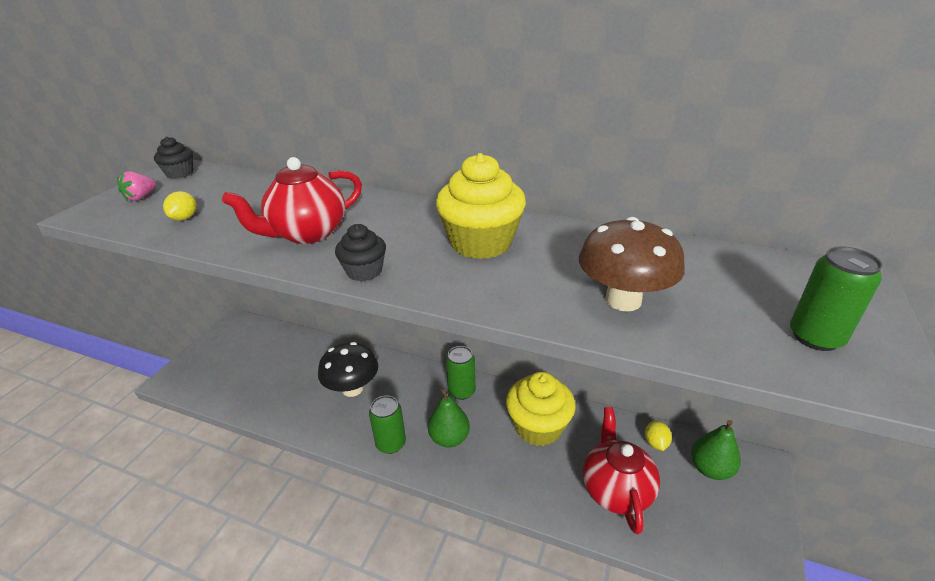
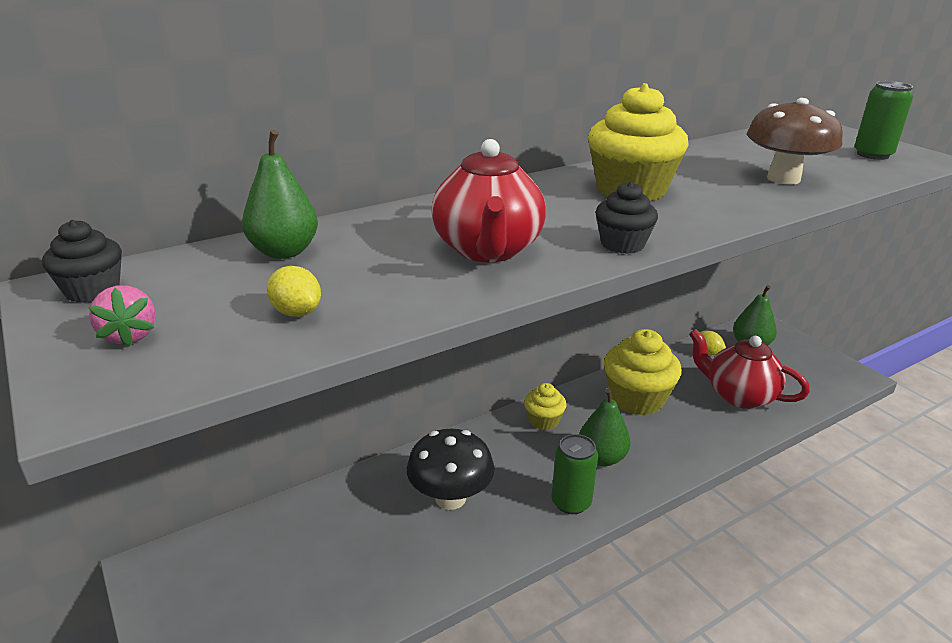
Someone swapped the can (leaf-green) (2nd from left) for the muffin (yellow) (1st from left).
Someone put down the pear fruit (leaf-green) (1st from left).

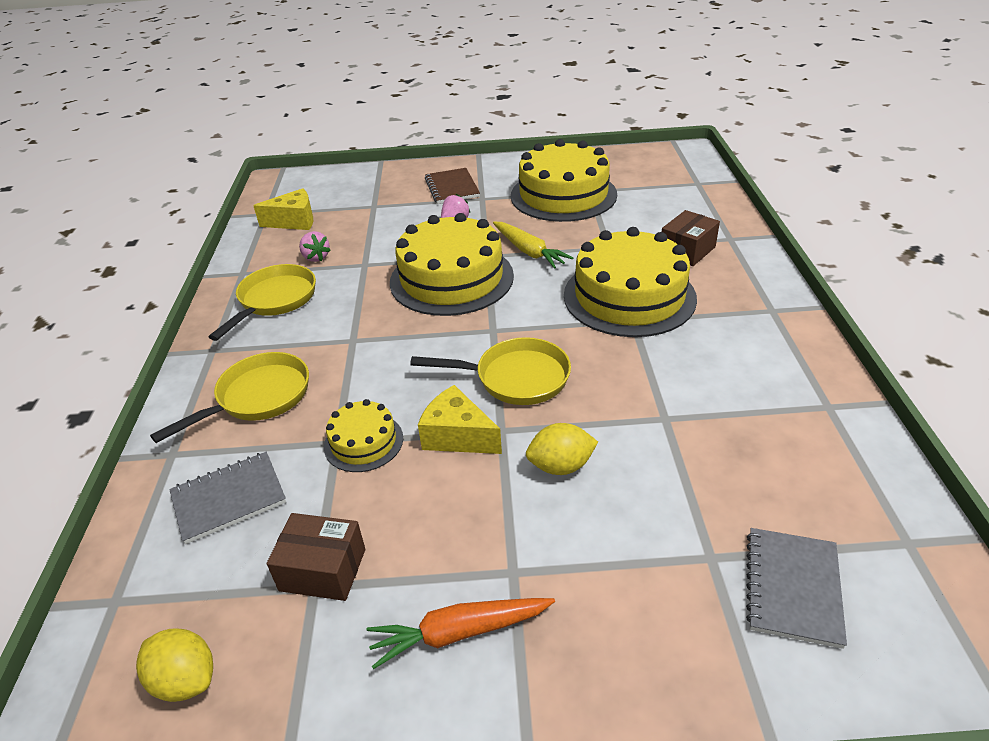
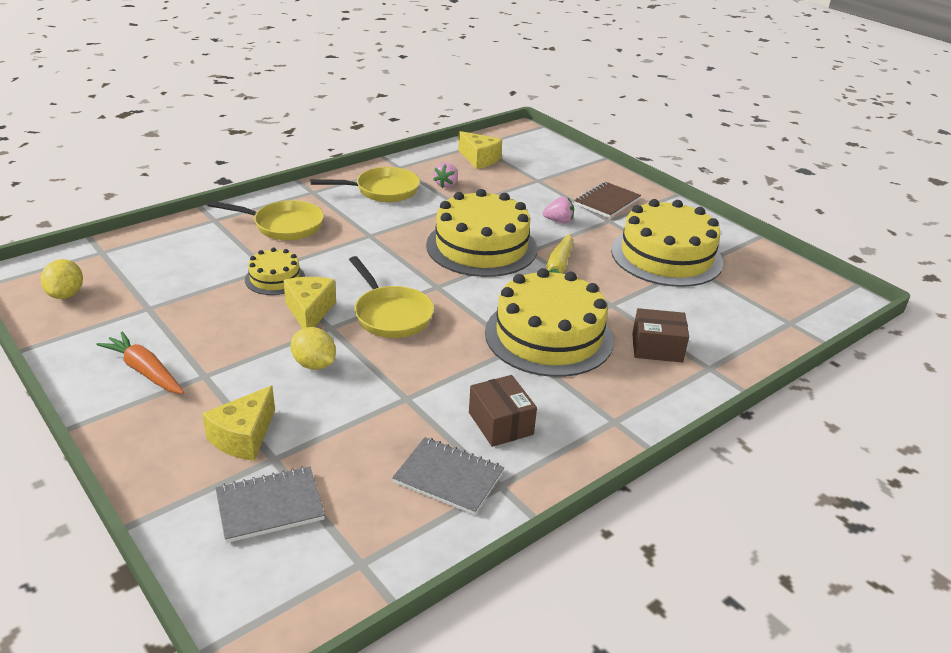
Someone carried the notepad (grey) (1st from left in the first image).
Someone carried the box (dark brown) (1st from left).
Someone put down the cheese wedge (yellow) (1st from left).

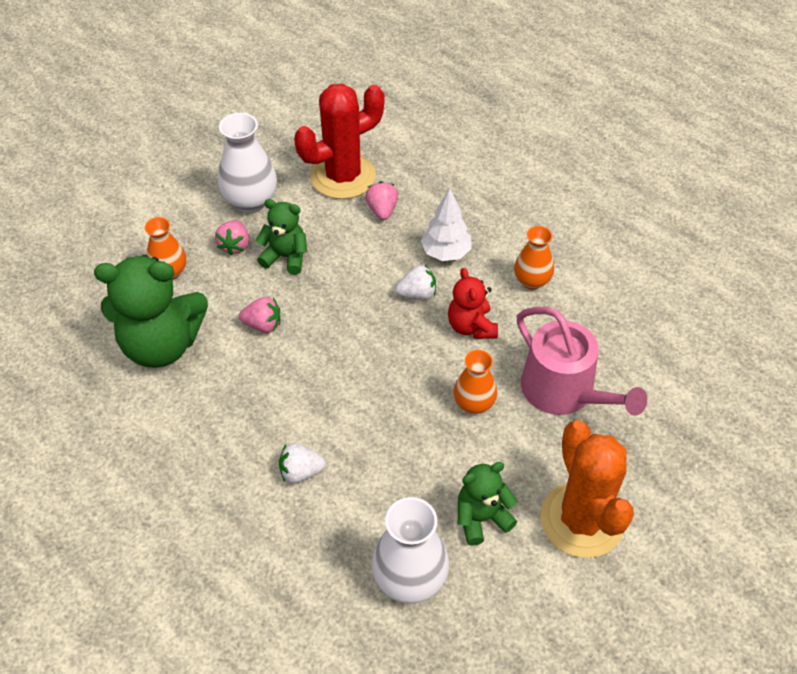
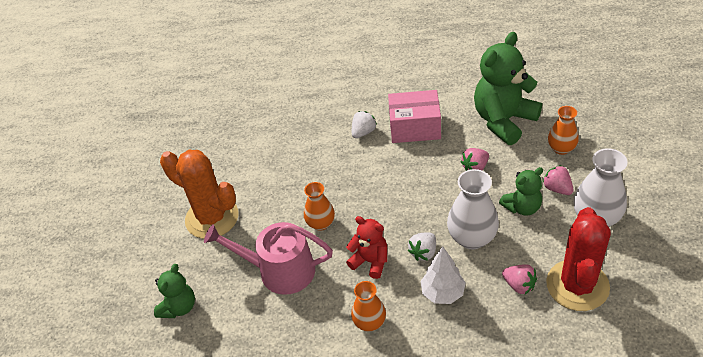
Someone carried the flower vase (white) (2nd from left in the first image).
Someone carried the stuffed bear (leaf-green) (3rd from left in the first image).
Someone put down the box (rose-pink).

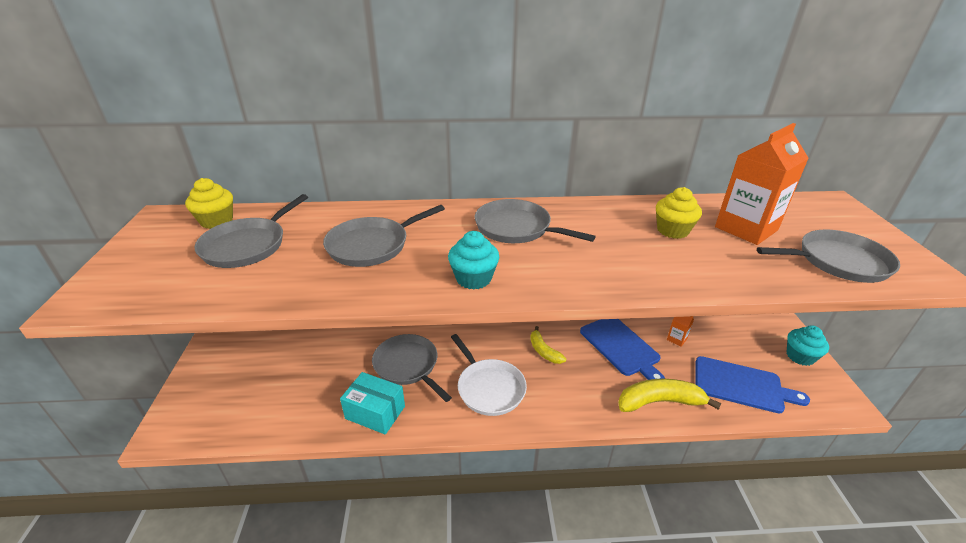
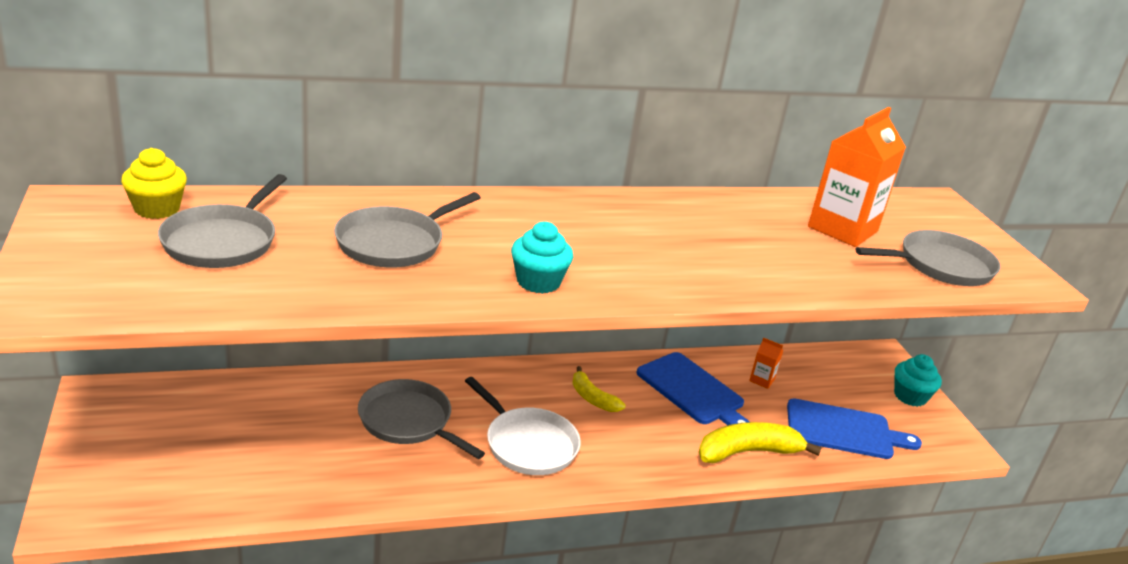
Someone took away the box (teal).
Someone took away the frying pan (grey) (4th from left).
Someone took away the muffin (yellow) (2nd from left).

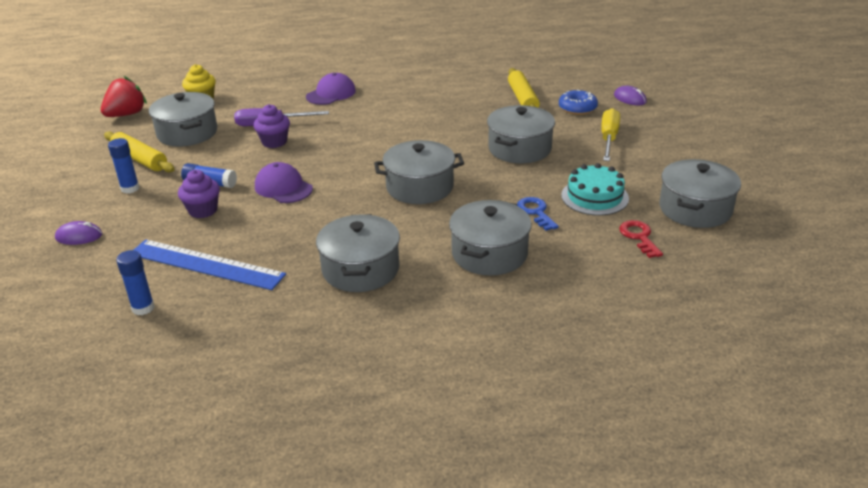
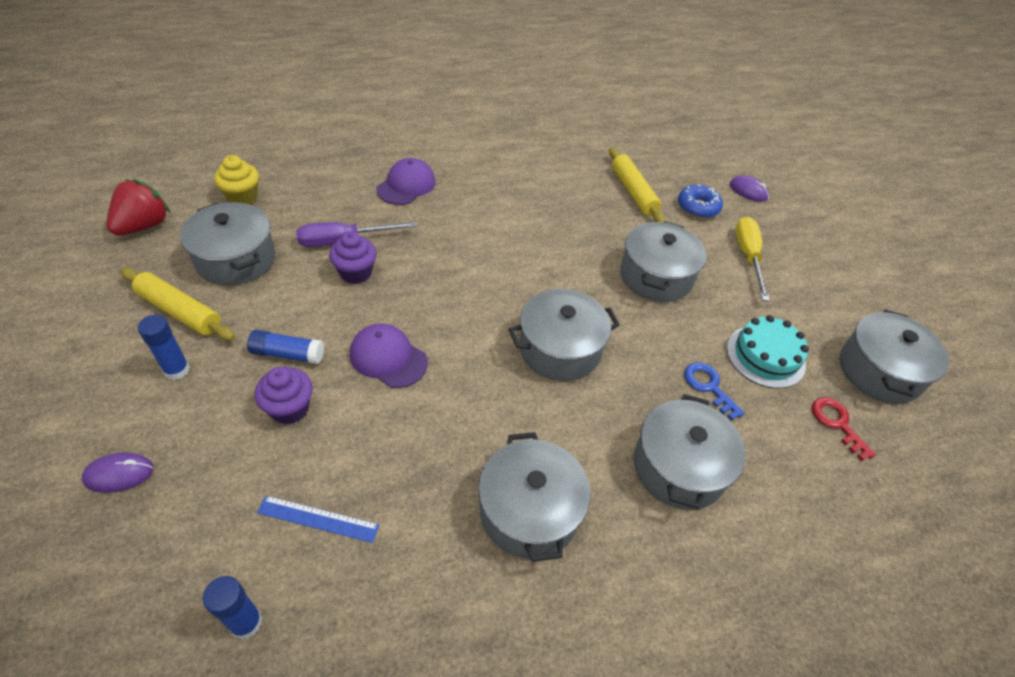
Someone scaled the measuring stick (cobalt) by 0.53.

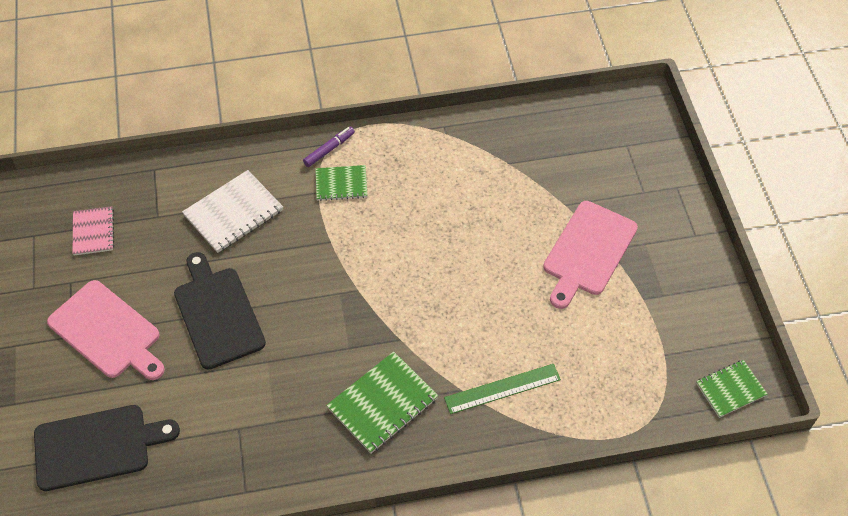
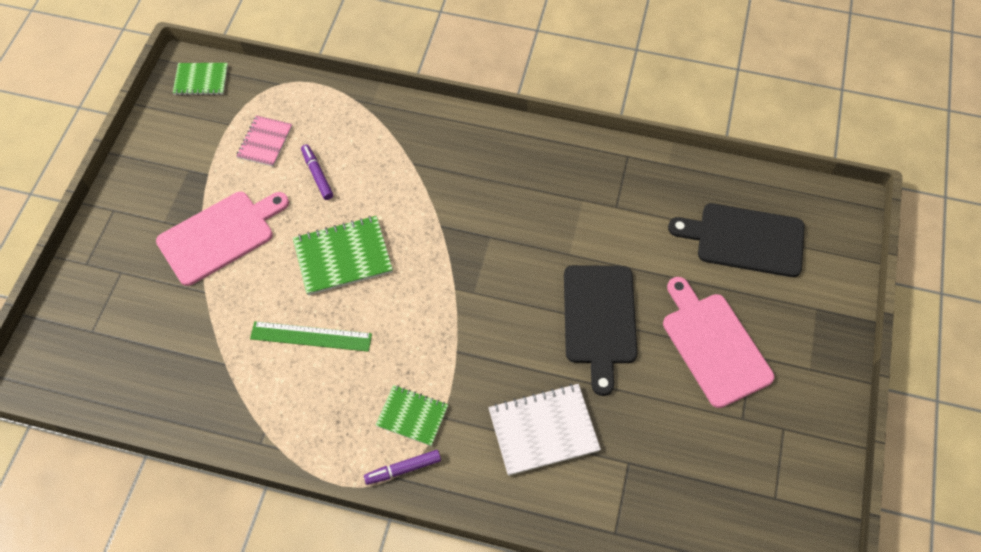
Someone carried the notepad (rose-pink).
Someone carried the notepad (leaf-green) (2nd from left).
Someone carried the measuring stick (leaf-green).
Someone put down the felt pen (violet) (1st from left).

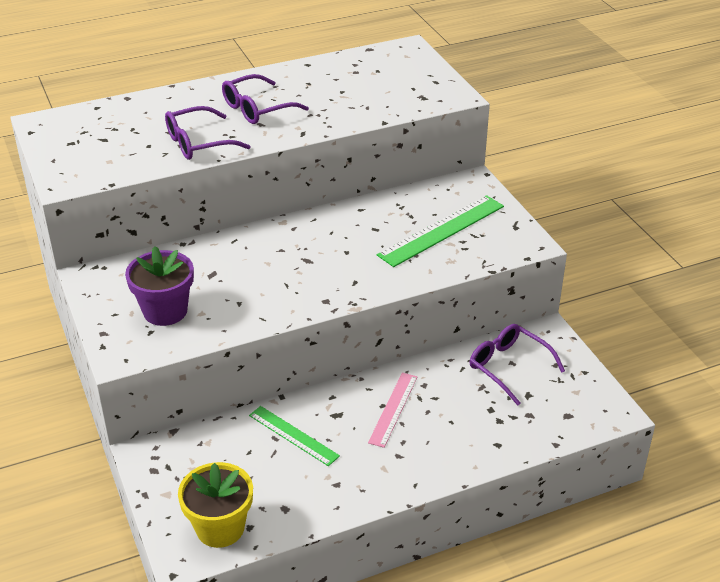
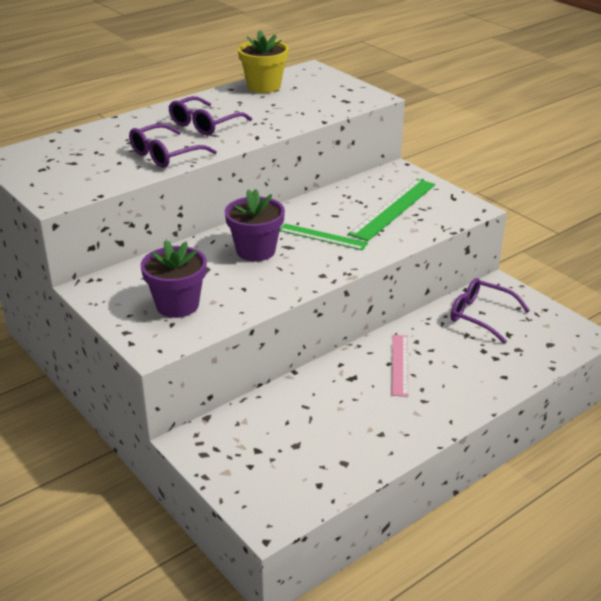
Someone carried the potted plant (yellow).
Someone carried the measuring stick (leaf-green) (1st from left).
Someone put down the potted plant (violet) (2nd from left).

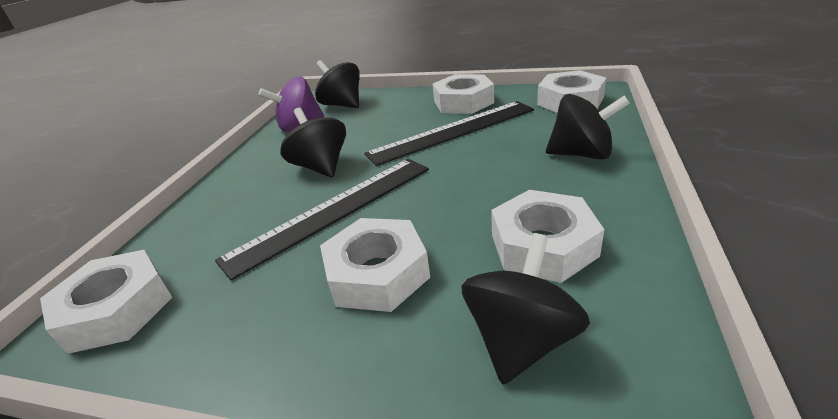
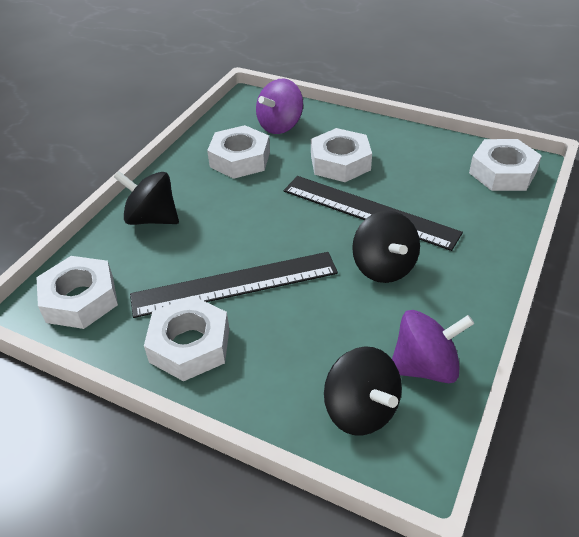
Someone rotated the measuring stick (ebony) (1st from left in the first image) by 60 degrees clockwise.
Someone repainted the whirligig (ebony) (3rd from left), which became the whirligig (violet) (1st from left).

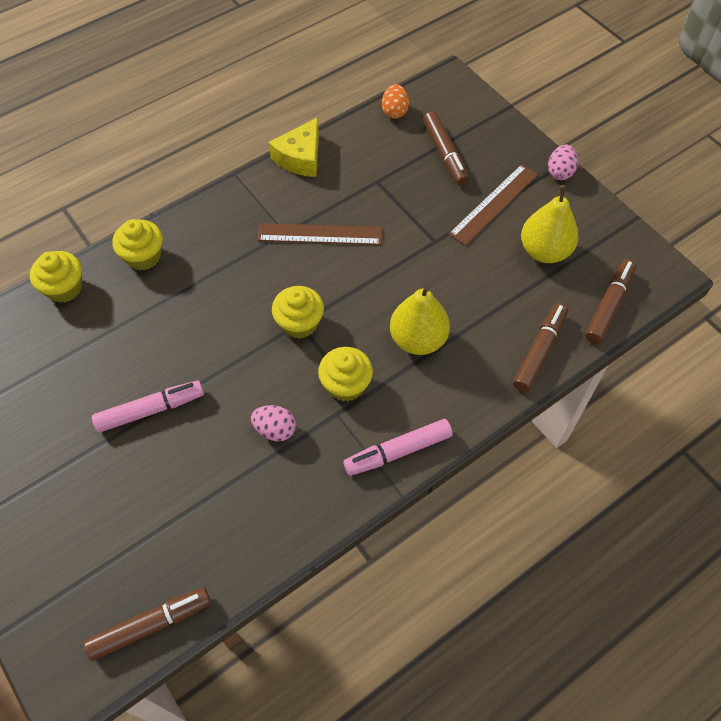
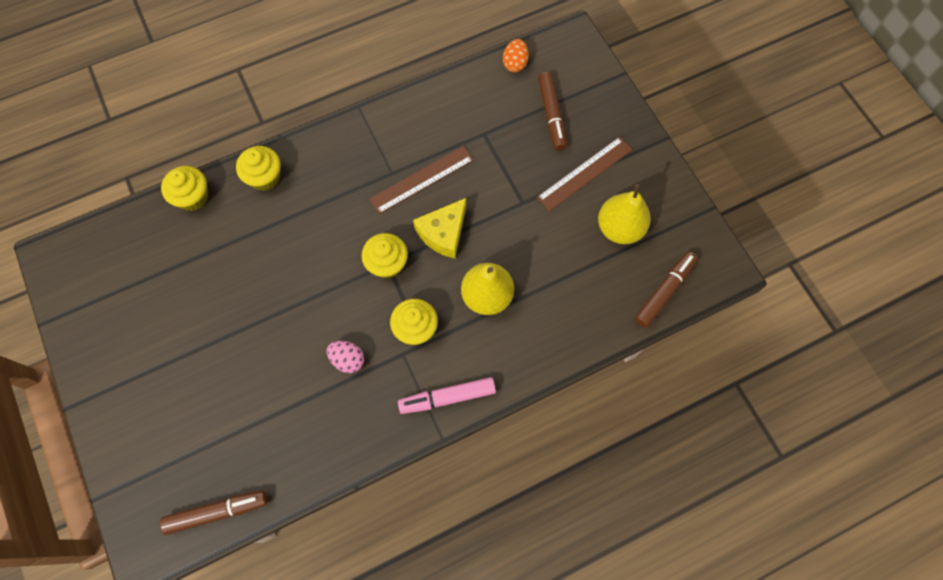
Someone took away the felt pen (rose-pink) (1st from left).
Someone rotated the measuring stick (dark brown) (1st from left) by 45 degrees counterclockwise.
Someone carried the cheese wedge (yellow).
Someone took away the felt pen (dark brown) (3rd from left).
Someone took away the toy egg (rose-pink) (2nd from left).

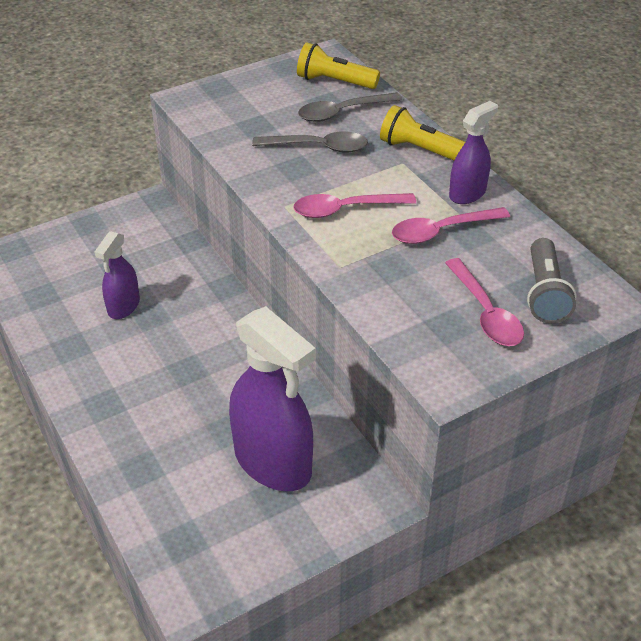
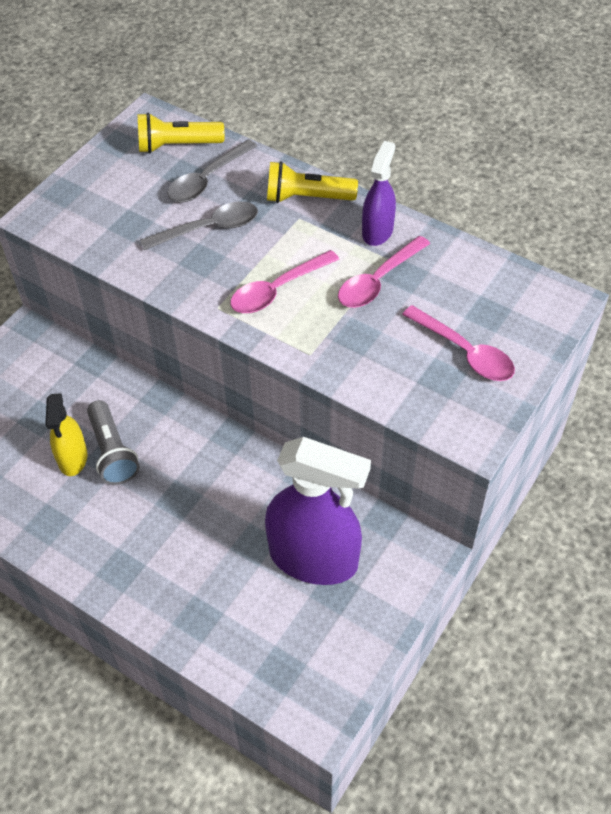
Someone repainted the sprayer (violet) (1st from left), which became the sprayer (yellow).
Someone carried the torch (grey).

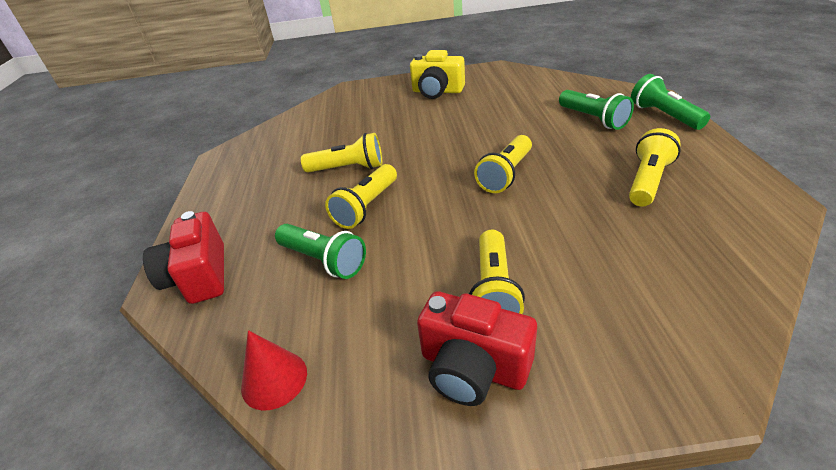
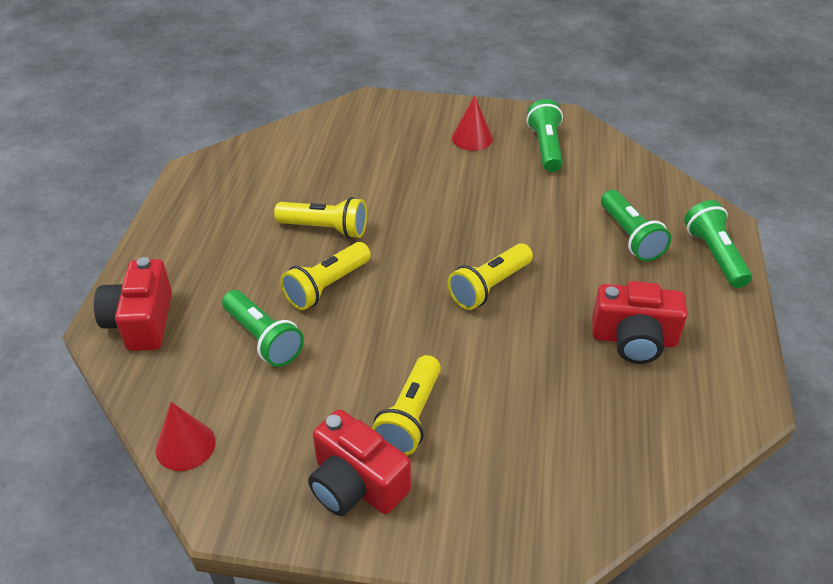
Someone swapped the camera (yellow) for the solid cone (scarlet) (2nd from left).
Someone swapped the torch (yellow) (5th from left) for the camera (scarlet) (3rd from left).
Someone put down the torch (leaf-green) (2nd from left).

